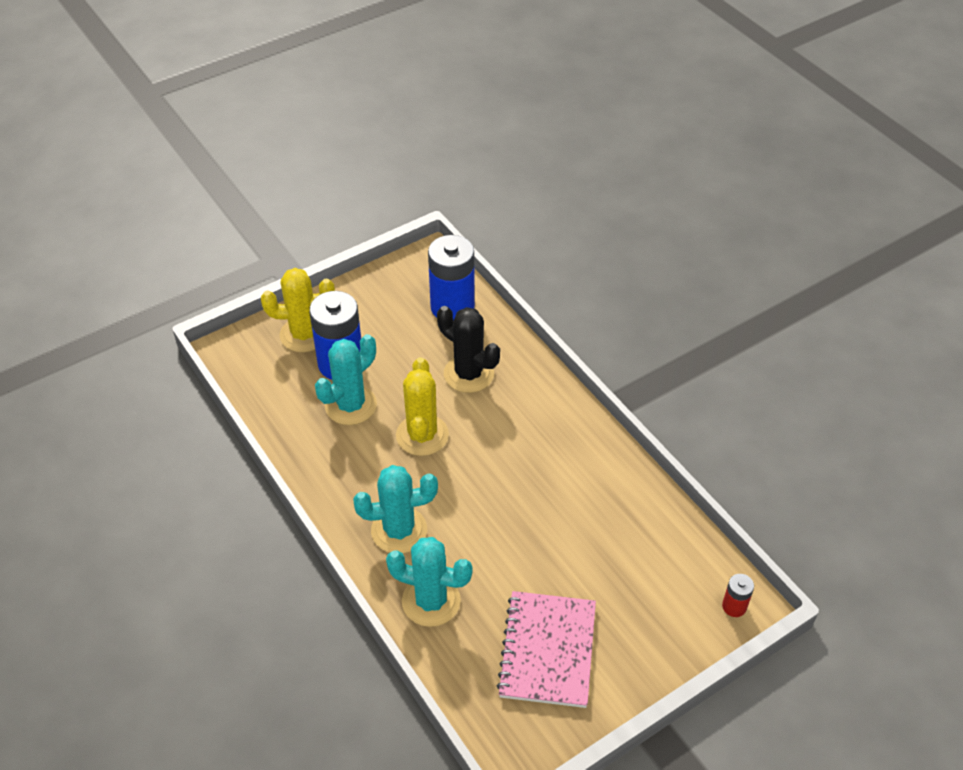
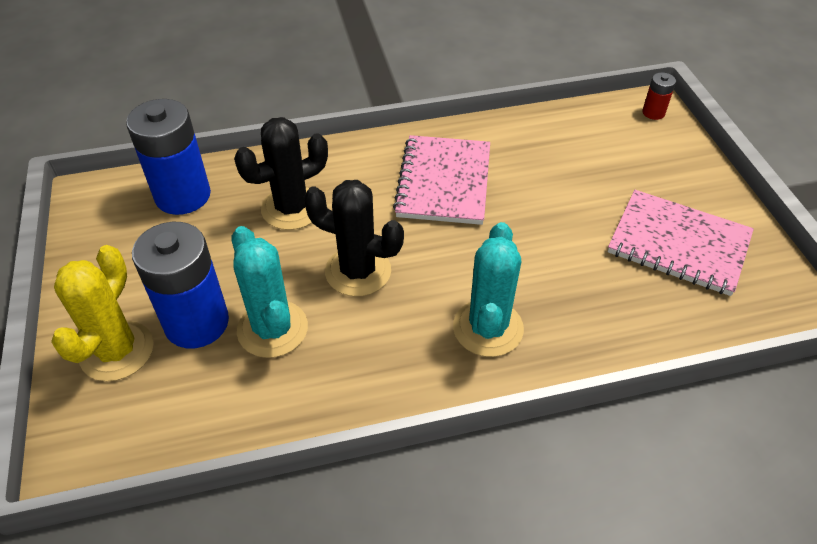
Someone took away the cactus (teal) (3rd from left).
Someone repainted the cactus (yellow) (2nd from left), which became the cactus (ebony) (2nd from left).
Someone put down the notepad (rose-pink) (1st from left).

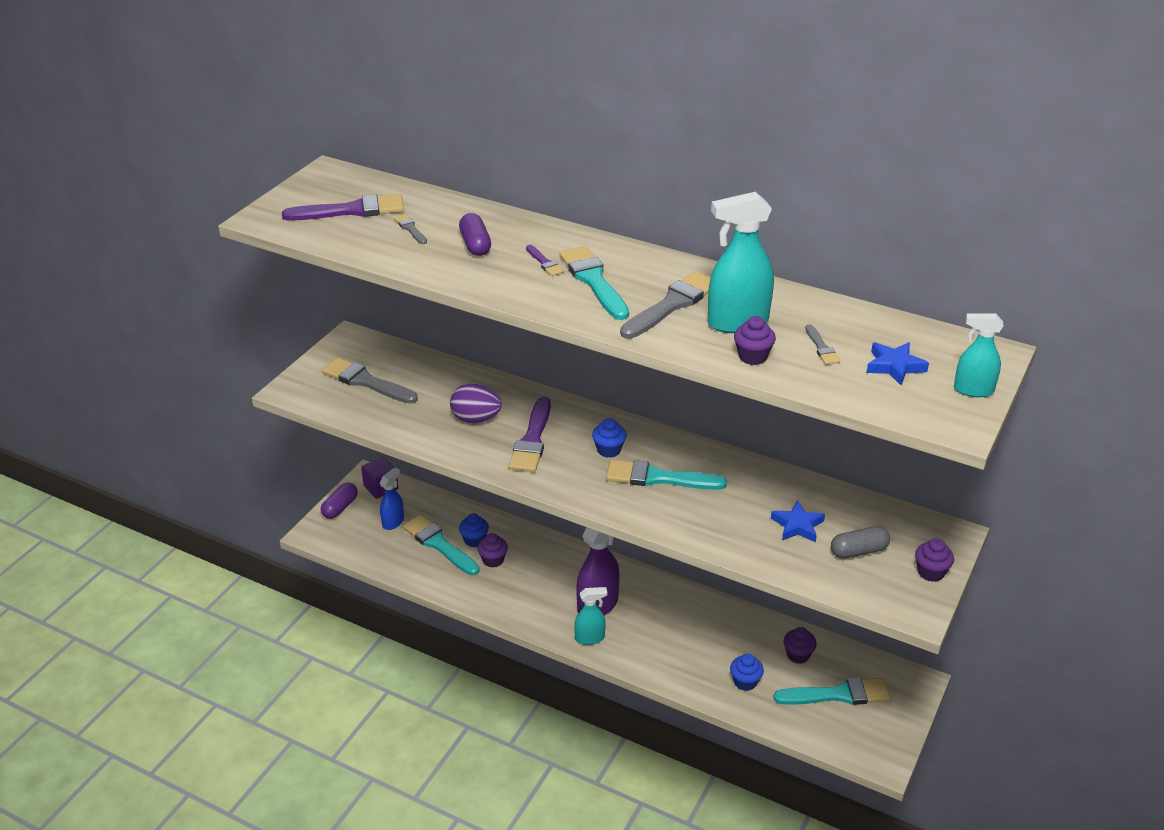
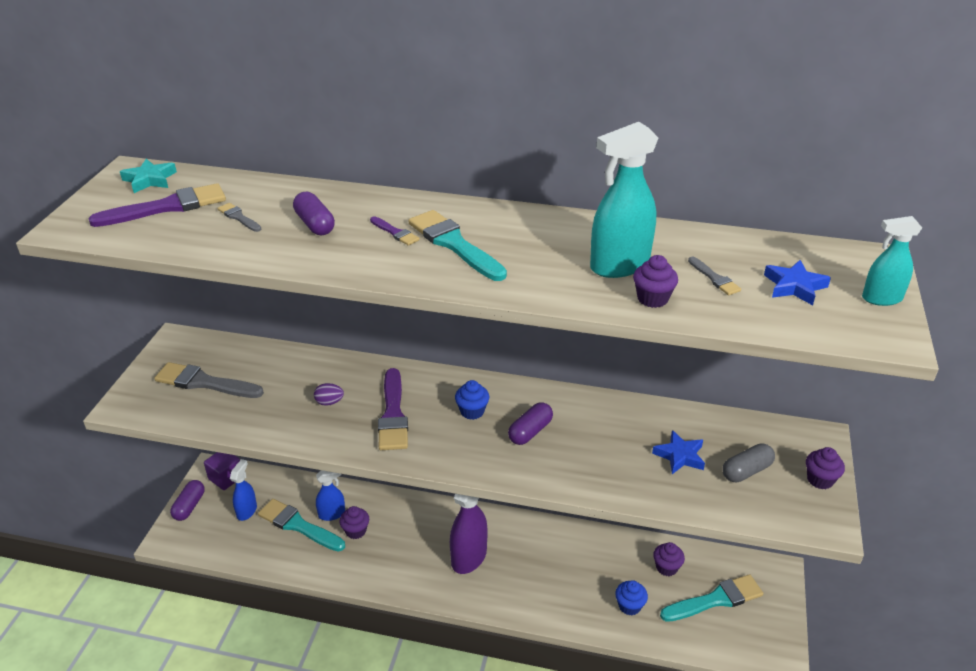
Someone scaled the toy egg (violet) by 0.56.
Someone swapped the muffin (cobalt) (1st from left) for the sprayer (cobalt) (2nd from left).
Someone took away the sprayer (teal) (1st from left).
Someone swapped the paint brush (teal) (3rd from left) for the pill (violet) (3rd from left).
Someone took away the paint brush (grey) (3rd from left).
Someone put down the five-pointed star (teal).

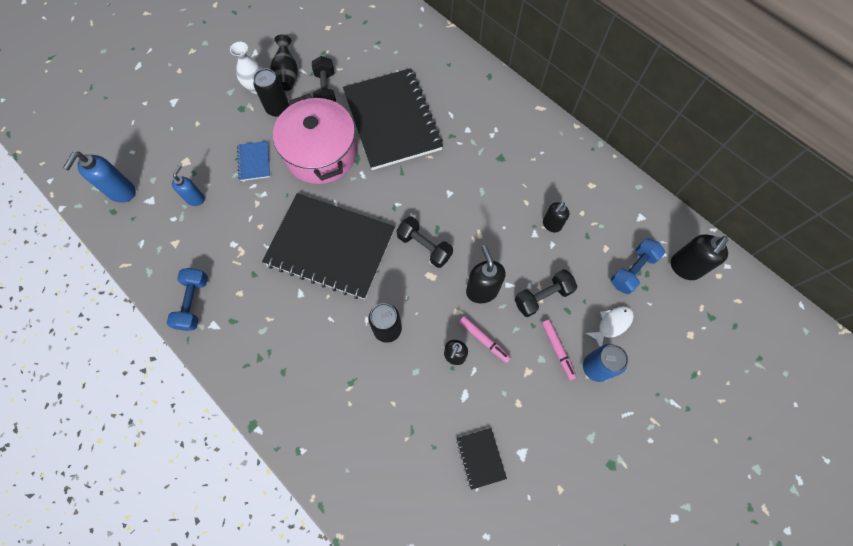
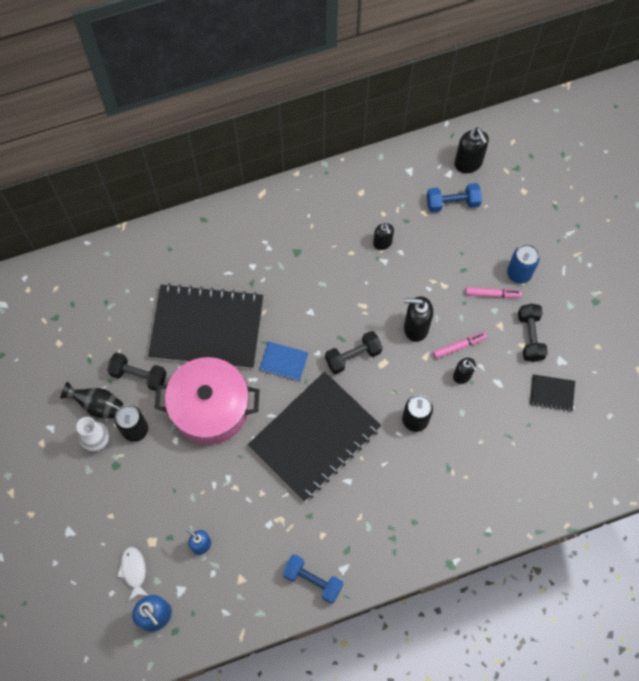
Someone carried the notepad (cobalt).
Someone carried the dumbbell (ebony) (3rd from left).
Someone carried the fish figure (white).
Someone rotated the dumbbell (cobalt) (2nd from left) by 75 degrees counterclockwise.

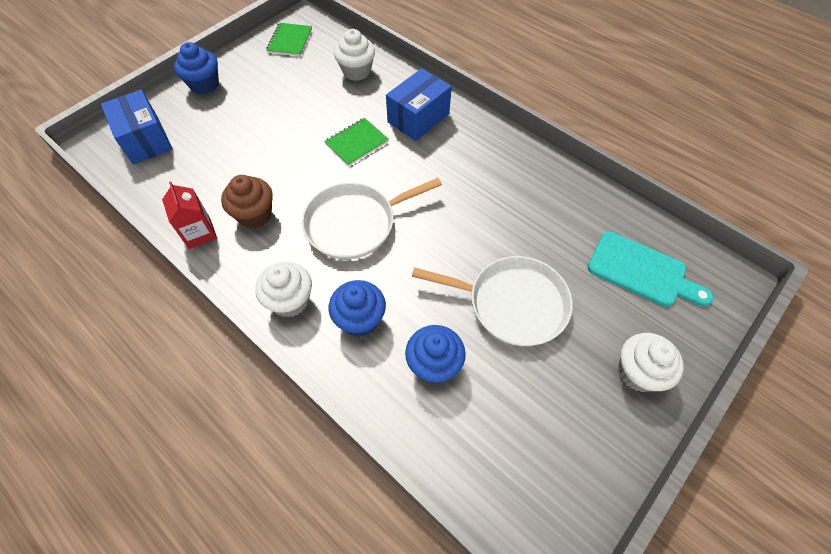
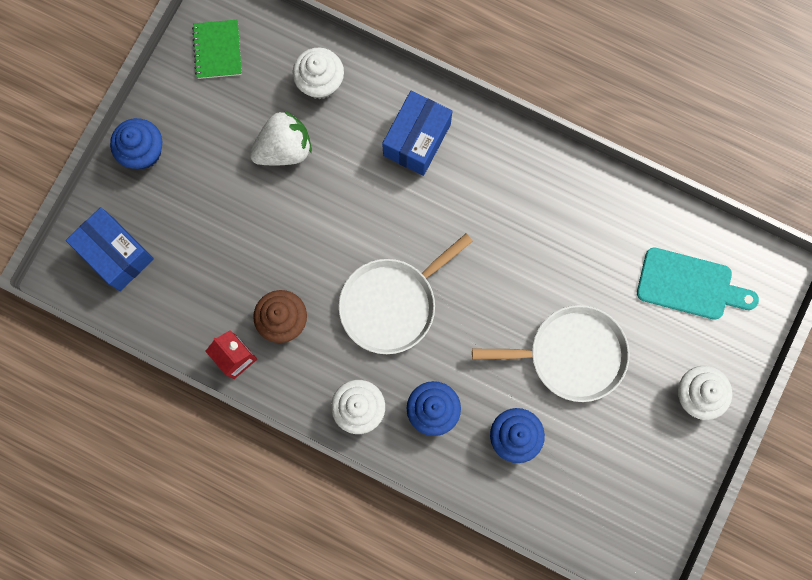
Someone took away the notepad (leaf-green) (2nd from left).
Someone put down the toy strawberry (white).

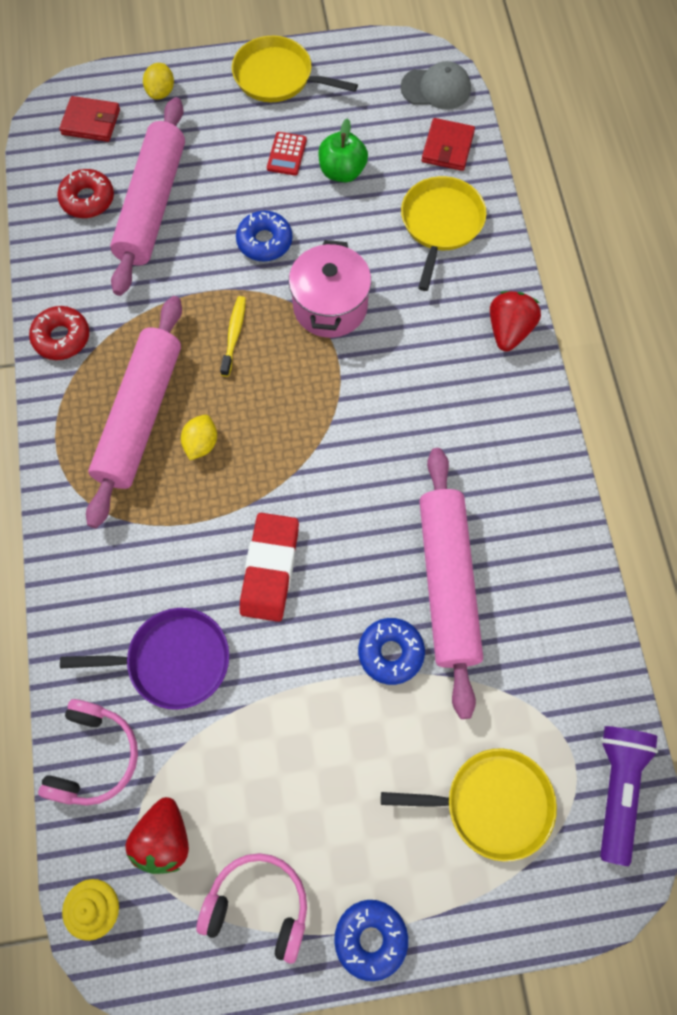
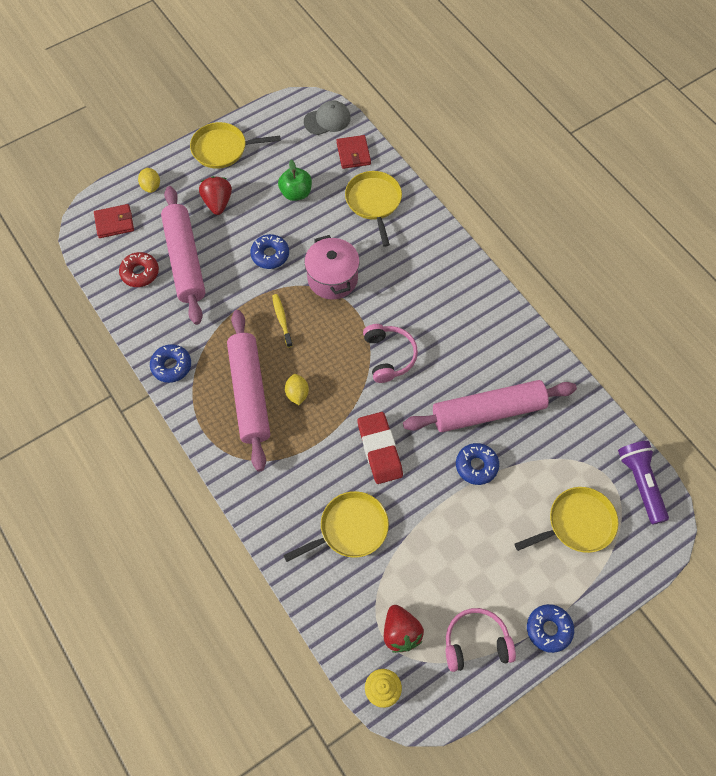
Someone repainted the donut (scarlet) (1st from left), which became the donut (cobalt) (1st from left).
Someone carried the headphones (rose-pink) (1st from left).
Someone repainted the frying pan (violet), which became the frying pan (yellow) (2nd from left).
Someone took away the adding machine (scarlet).
Someone rotated the rolling pin (rose-pink) (3rd from left) by 75 degrees counterclockwise.
Someone carried the toy strawberry (scarlet) (2nd from left in the first image).

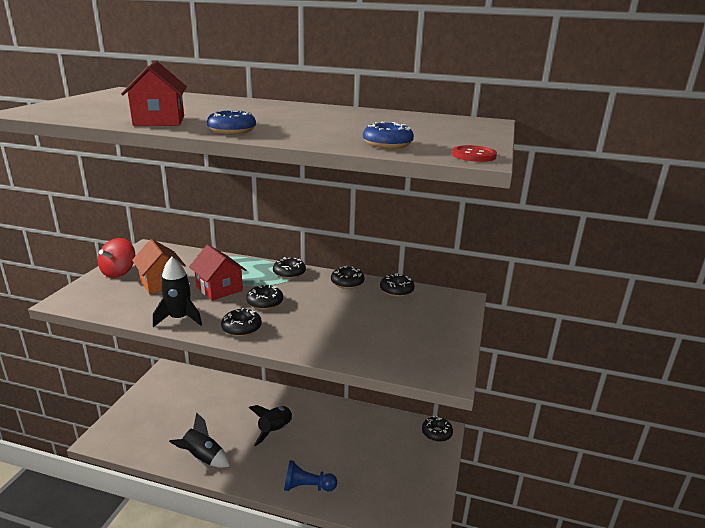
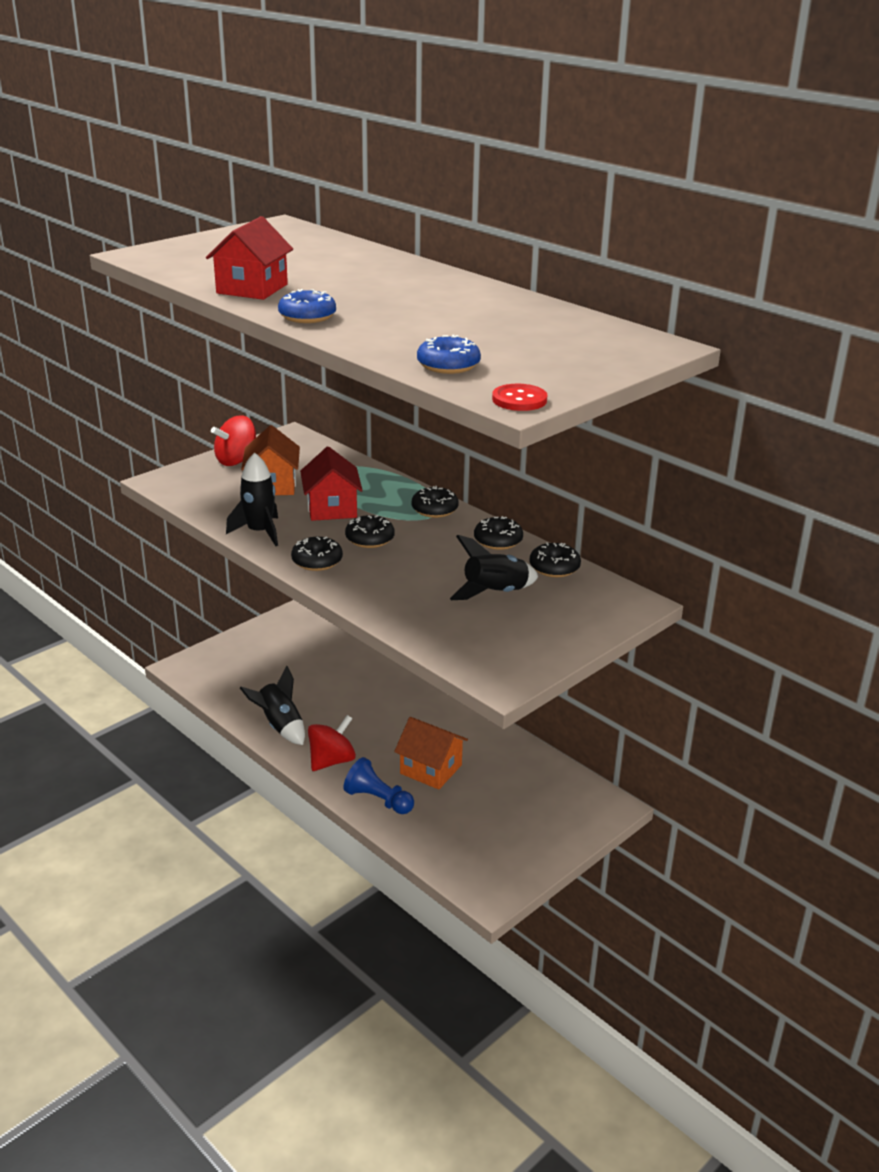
Someone carried the spaceship (ebony) (3rd from left).
Someone took away the donut (ebony) (6th from left).
Someone put down the whirligig (scarlet) (2nd from left).
Someone put down the cottage (orange) (2nd from left).

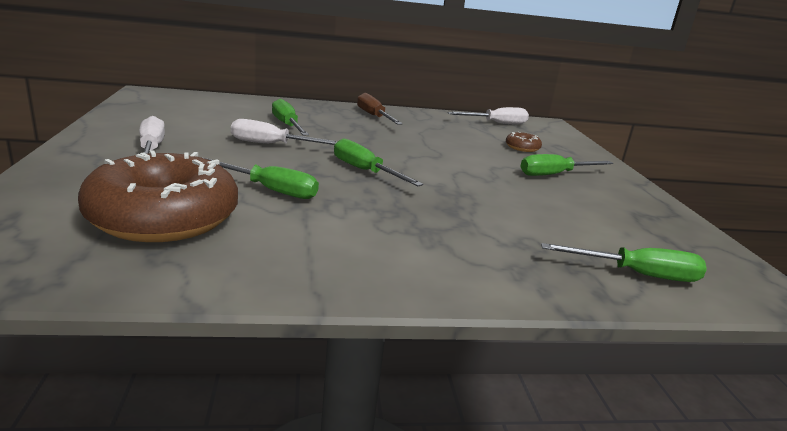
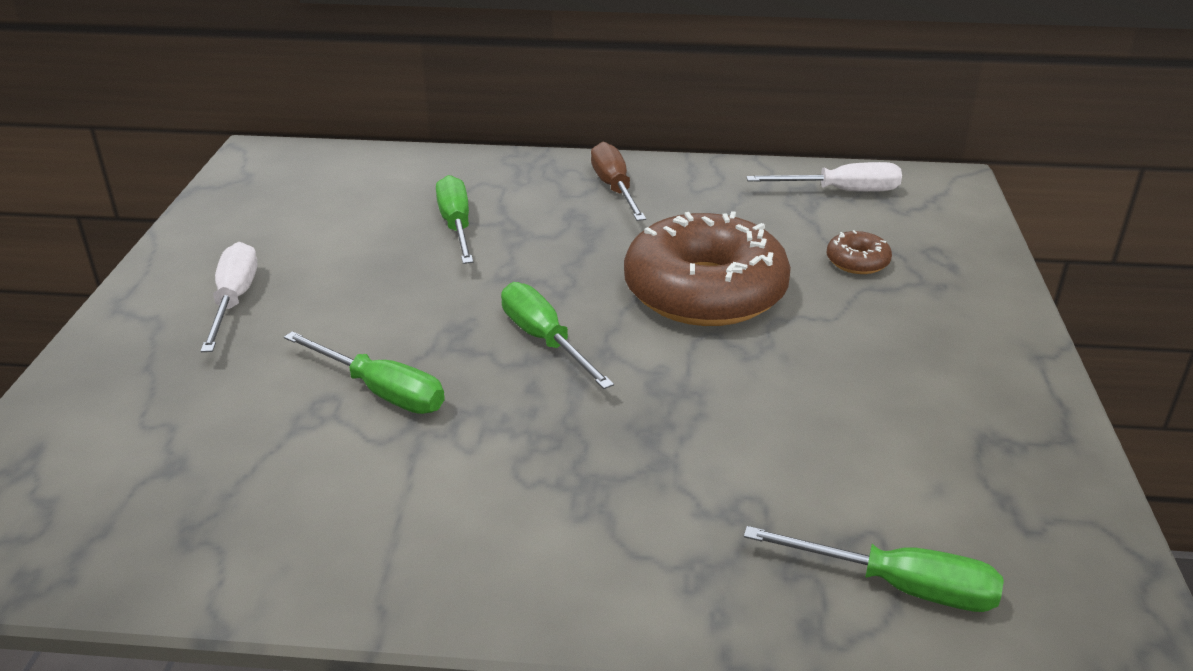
Someone carried the donut (dark brown) (1st from left).
Someone took away the flat screwdriver (white) (2nd from left).
Someone took away the flat screwdriver (leaf-green) (4th from left).

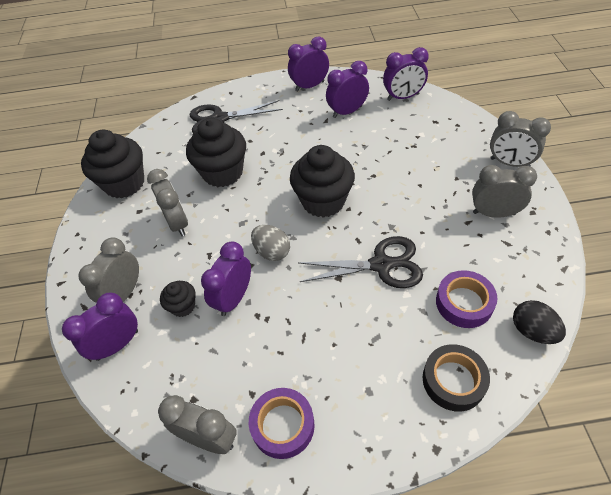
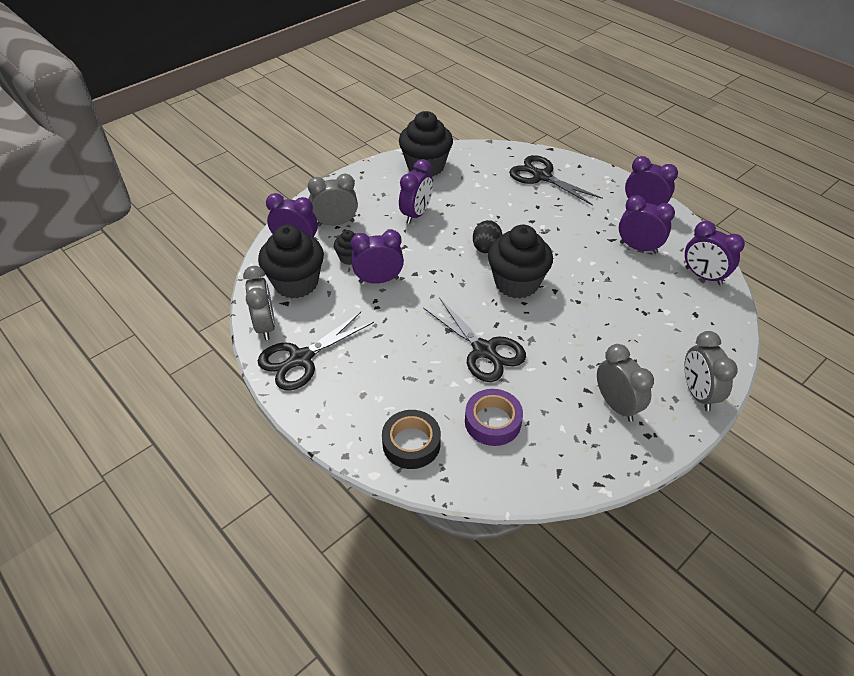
Someone repainted the alarm clock (grey) (2nd from left), which became the alarm clock (violet) (3rd from left).
Someone carried the muffin (ebony) (3rd from left in the first image).
Someone swapped the roll of tape (violet) (1st from left) for the scissors (ebony) (1st from left).
Someone took away the toy egg (grey).
Someone carried the toy egg (ebony).

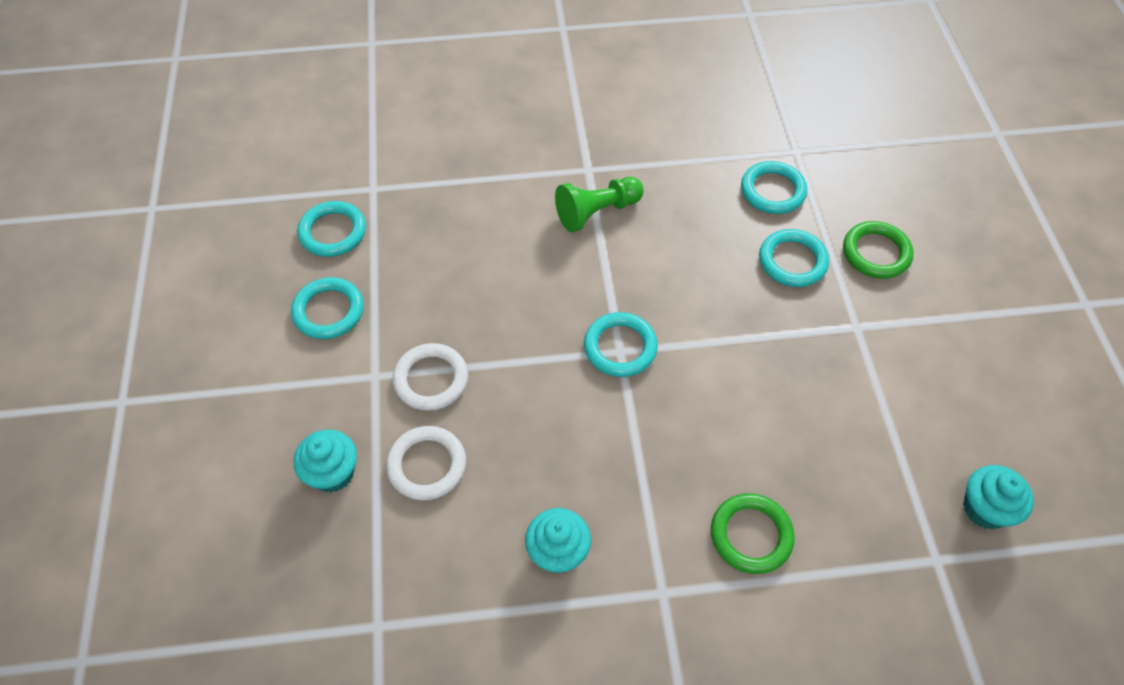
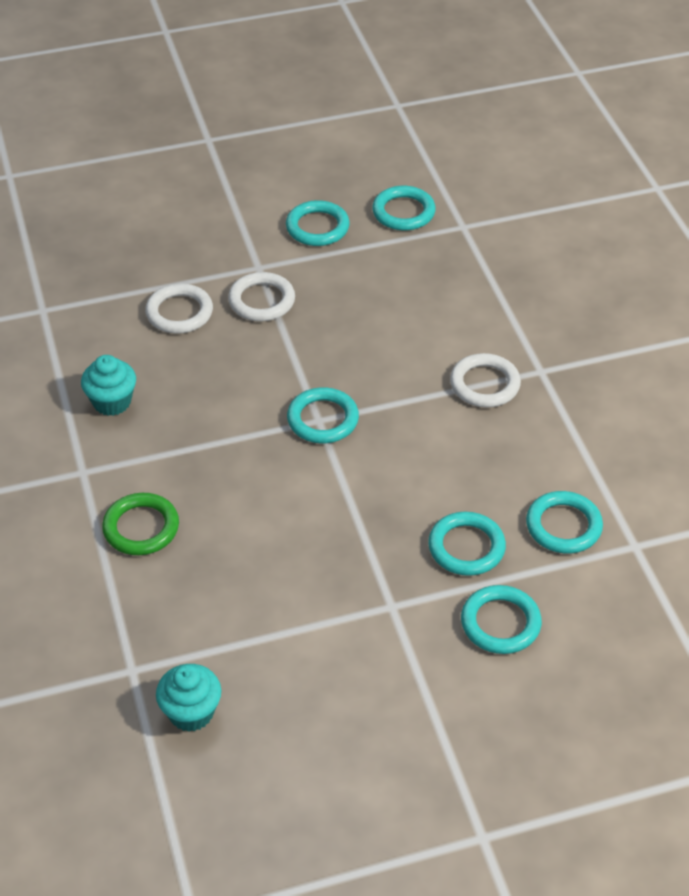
Someone took away the muffin (teal) (1st from left).
Someone swapped the pawn (leaf-green) for the ring (white) (3rd from left).
Someone repainted the ring (leaf-green) (2nd from left), which became the ring (teal) (5th from left).

